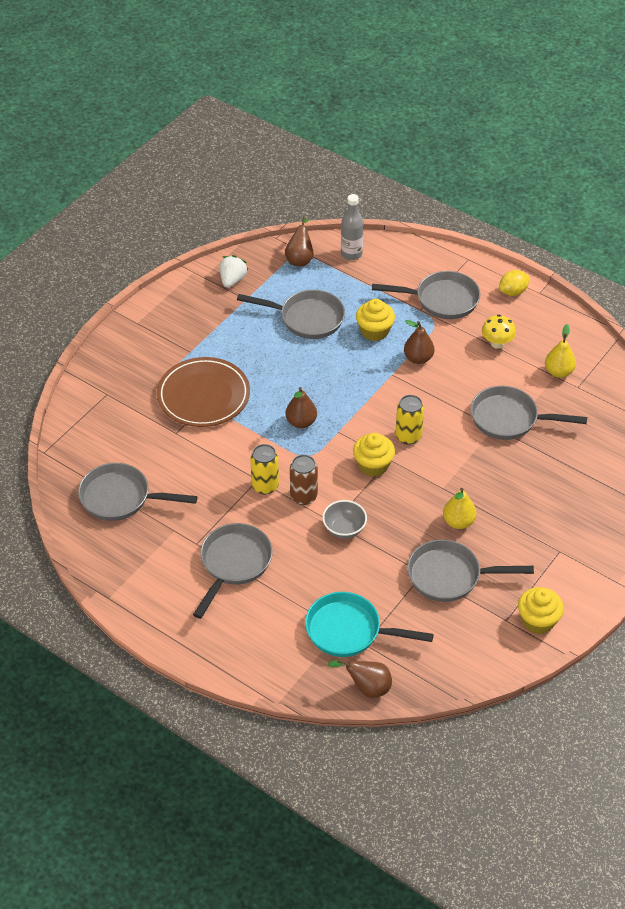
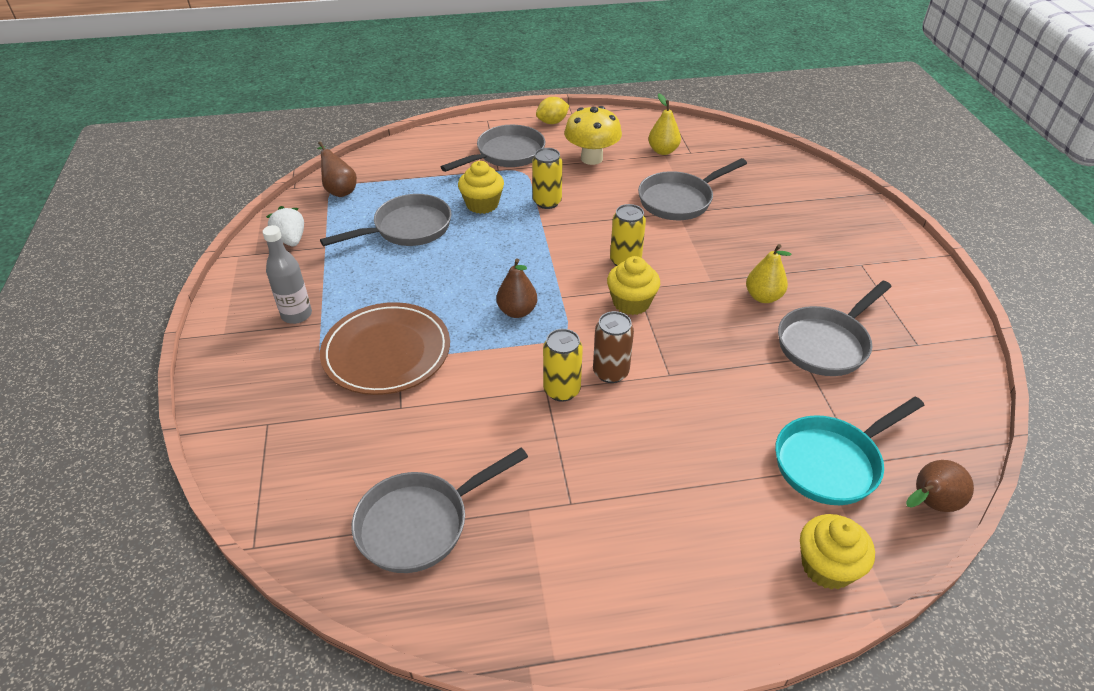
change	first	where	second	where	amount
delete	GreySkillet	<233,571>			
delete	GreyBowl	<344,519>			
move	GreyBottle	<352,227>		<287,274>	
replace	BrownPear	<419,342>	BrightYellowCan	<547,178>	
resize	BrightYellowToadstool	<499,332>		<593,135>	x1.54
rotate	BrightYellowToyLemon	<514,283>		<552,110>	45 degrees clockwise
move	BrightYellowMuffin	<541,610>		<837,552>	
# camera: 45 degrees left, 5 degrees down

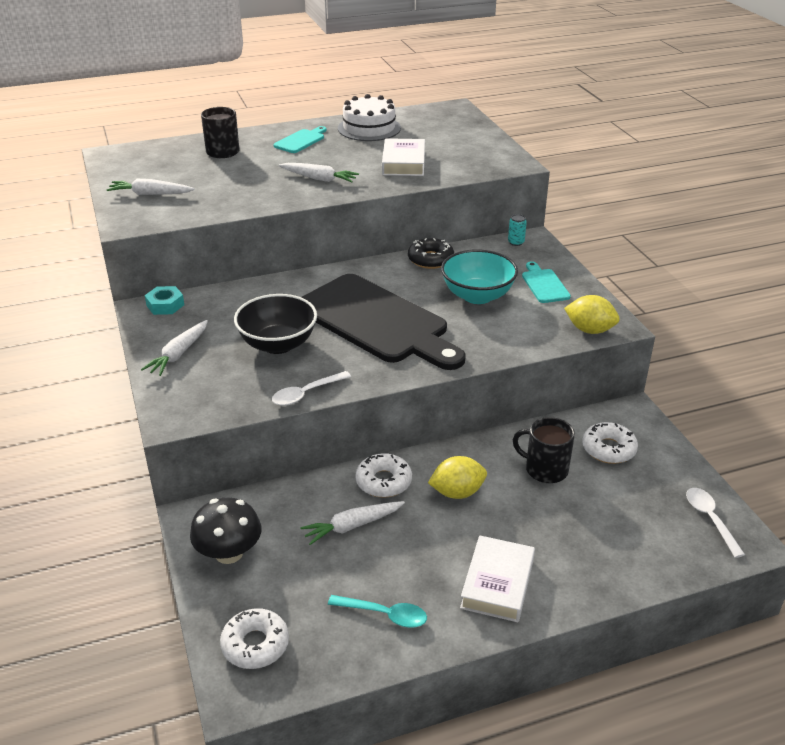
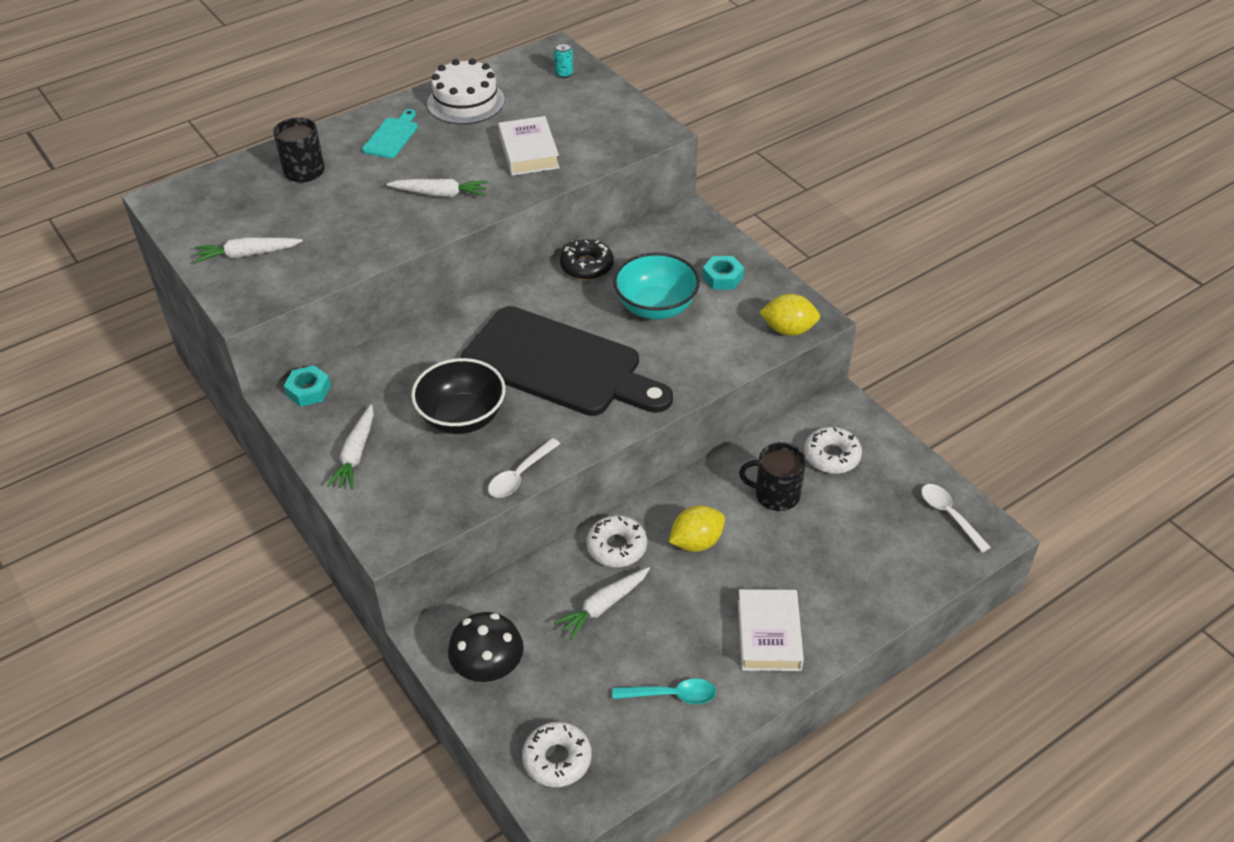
change	first	where	second	where	amount
move	AquaCan	<517,230>		<563,60>	
replace	AquaBreadBoard	<546,282>	AquaHexagonNut	<723,273>	
# camera: 15 degrees left, 10 degrees up

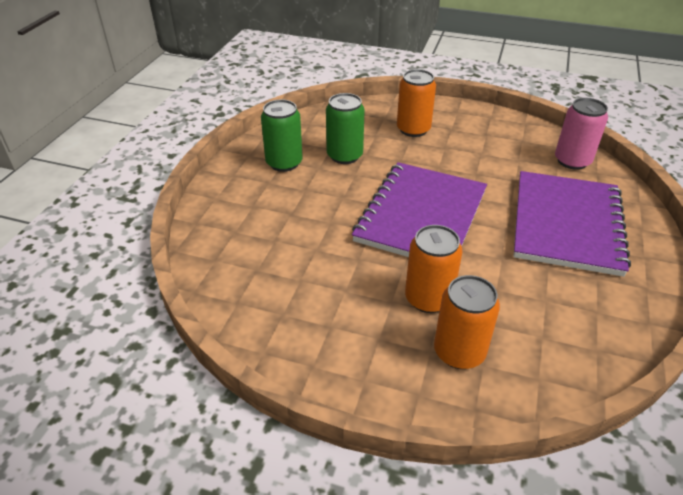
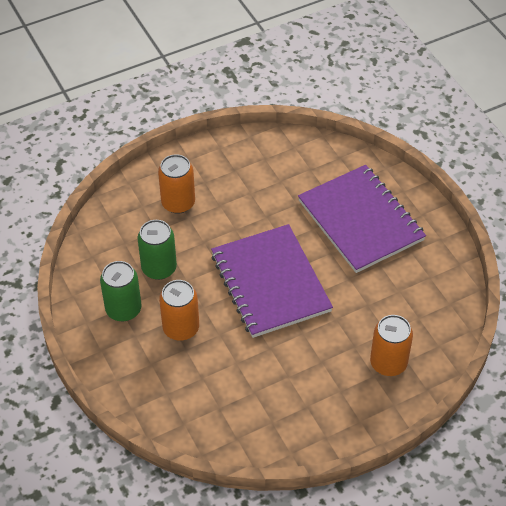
change	first	where	second	where	amount
move	OrangeColouredCan	<433,269>		<179,310>	
delete	RosyCan	<581,134>			
# camera: 45 degrees left, 10 degrees up

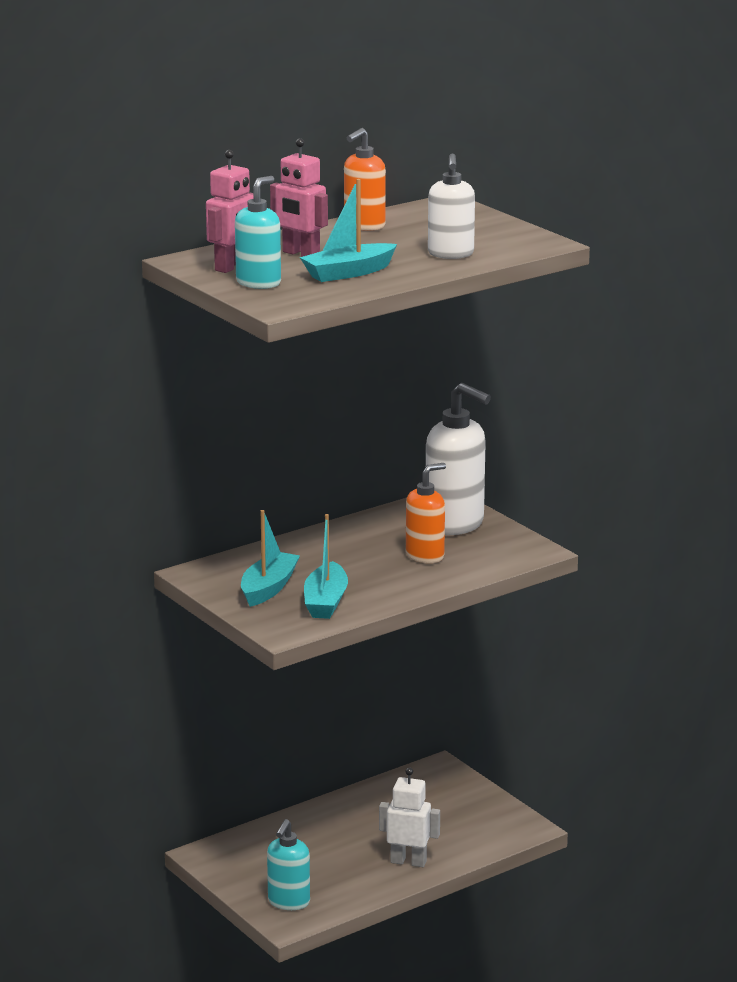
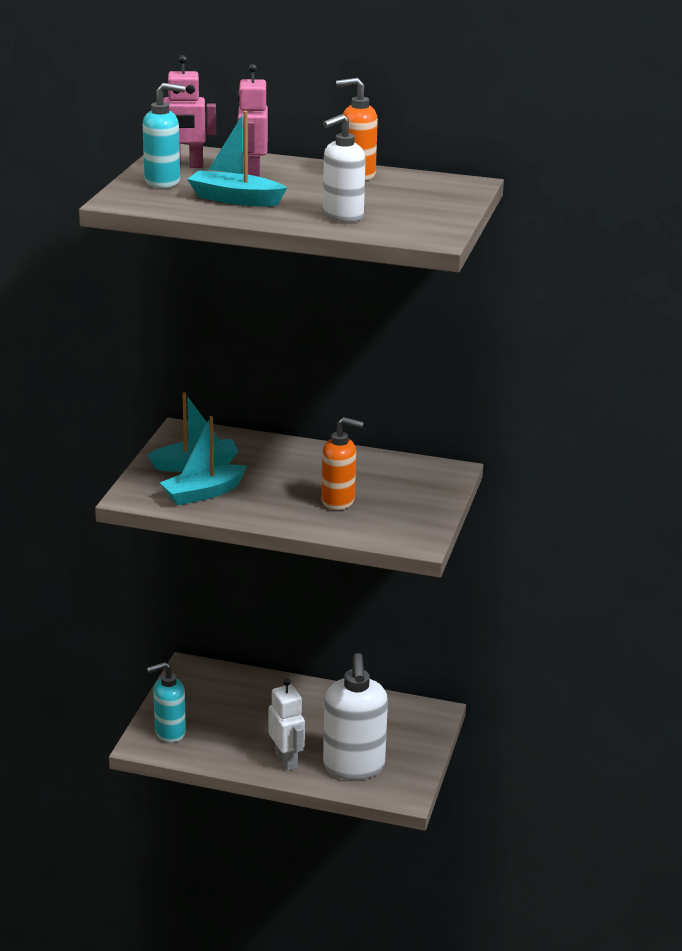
change	first	where	second	where	amount
move	WhiteSoapPump	<458,459>		<355,716>	
# camera: 50 degrees right, 5 degrees up

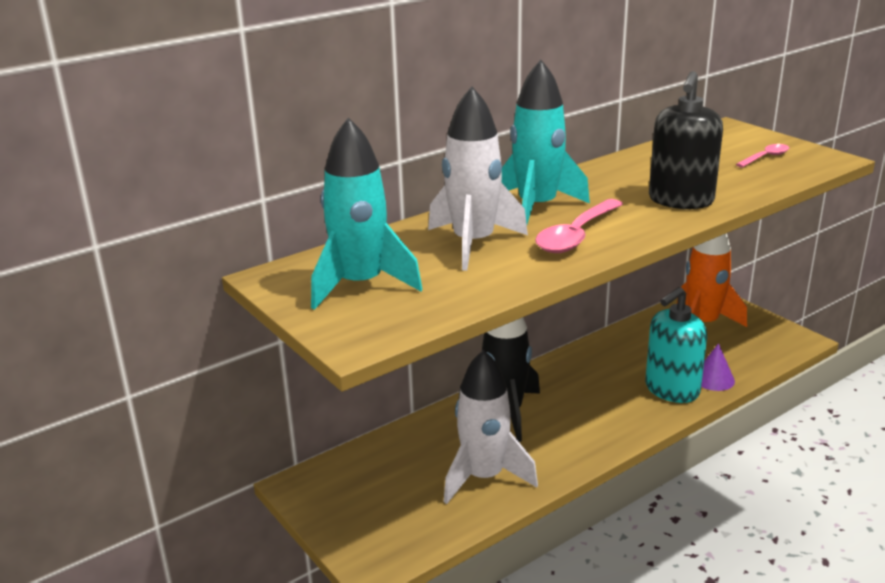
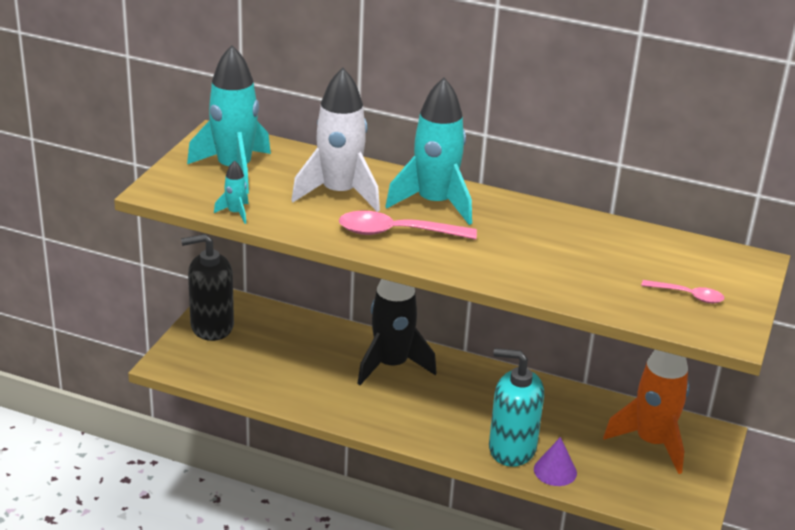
change	first	where	second	where	amount
delete	WhiteRocket	<491,427>			
move	EbonySoapPump	<686,140>		<207,287>	
insert			AquaRocket	<231,192>	
# camera: 55 degrees right, 5 degrees up

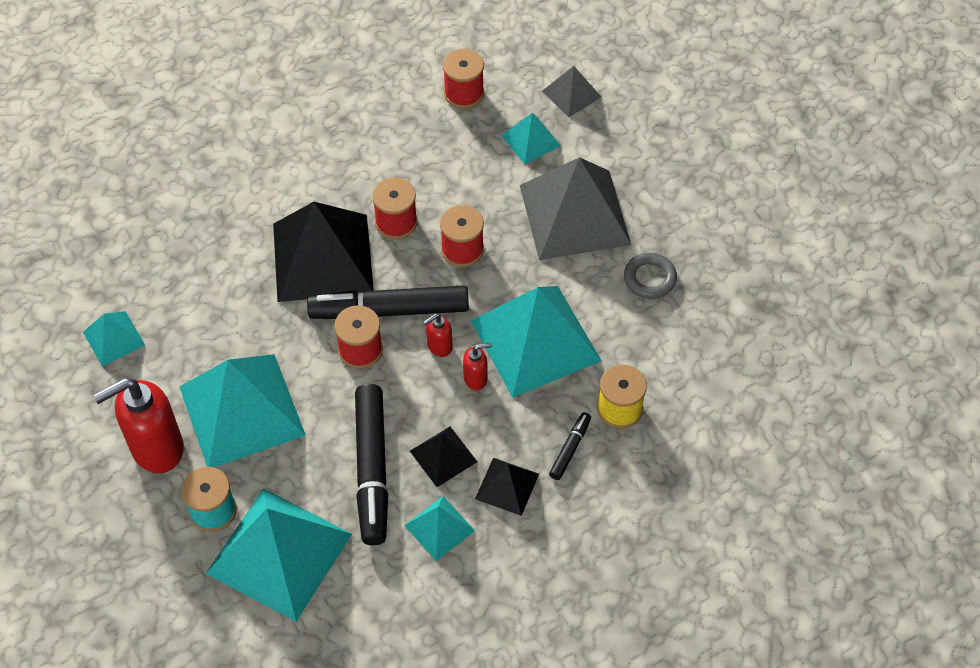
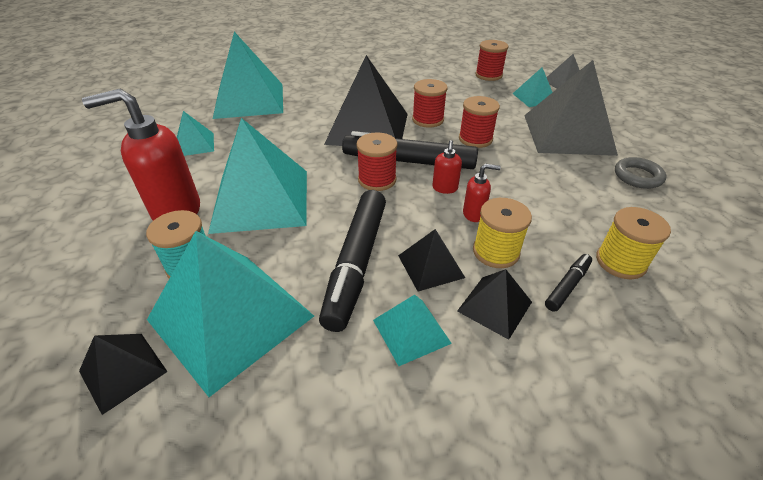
change	first	where	second	where	amount
rotate	ScarletSoapPump	<438,335>		<447,167>	60 degrees counterclockwise
move	AquaSolidPyramid	<536,342>		<248,75>	
insert			EbonySolidPyramid	<123,374>	
insert			BrightYellowReelOfThread	<502,233>	
# camera: 15 degrees right, 15 degrees down

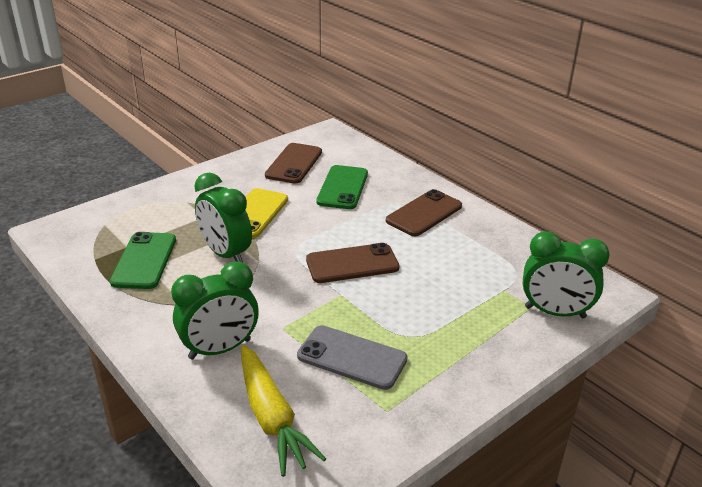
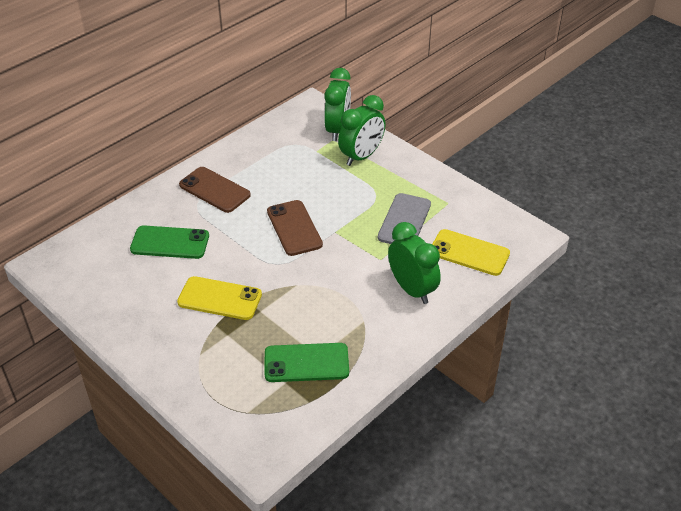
change	first	where	second	where	amount
move	EmeraldAlarmClock	<223,218>		<361,130>	
replace	BrightYellowRootVegetable	<283,411>	BrightYellowSmartphone	<471,252>	
delete	BrownSmartphone	<293,163>			
# camera: 95 degrees left, 10 degrees up

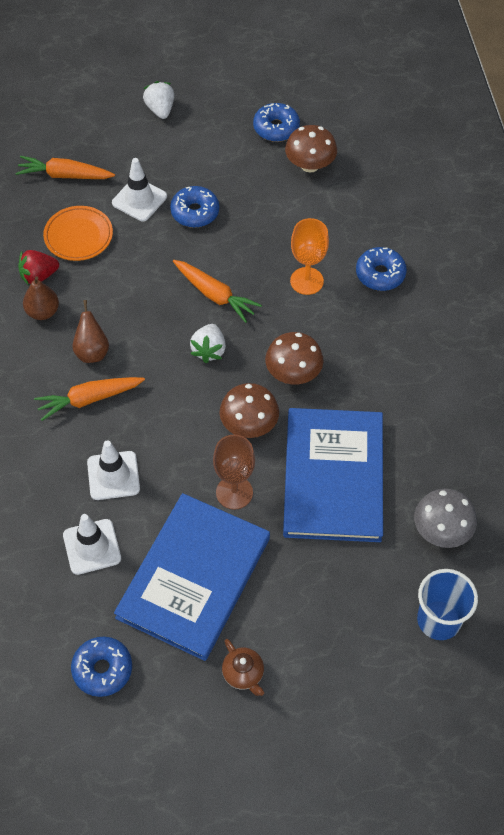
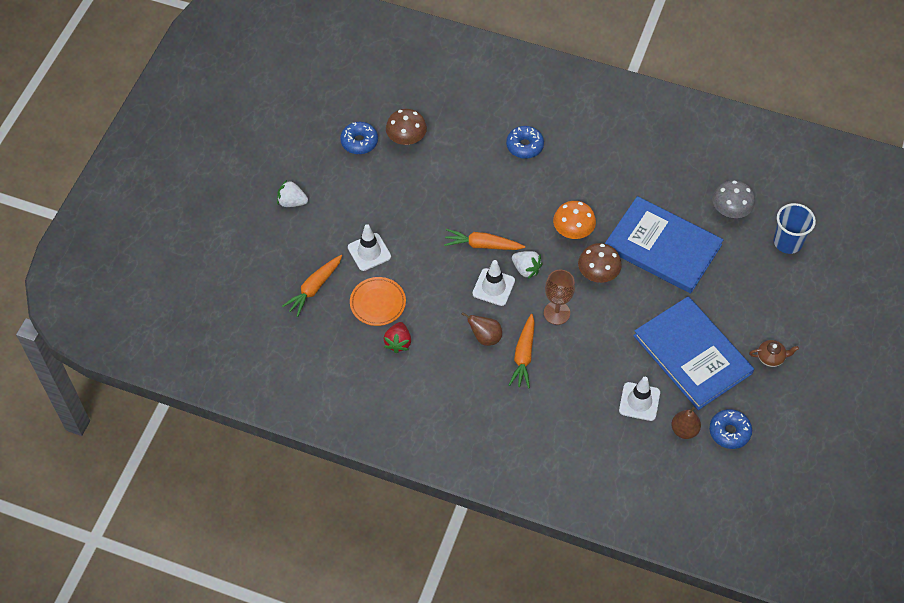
change	first	where	second	where	amount
move	BrownPear	<41,298>		<686,423>	
move	WhiteRoadCone	<113,470>		<493,283>	
delete	RoyalBlueGlazedDonut	<194,207>			
rotate	OrangeColouredRootVegetable	<217,291>		<484,239>	150 degrees counterclockwise
move	BrownWineGlass	<234,472>		<559,297>	
recolor	BrownToadstool	<294,358>	OrangeColouredToadstool	<574,220>	
delete	OrangeColouredWineGlass	<309,256>			
# camera: 60 degrees left, 0 degrees up

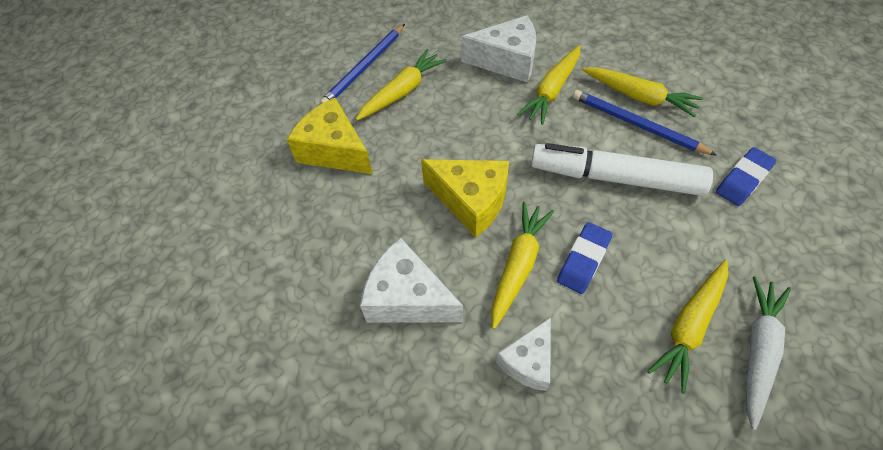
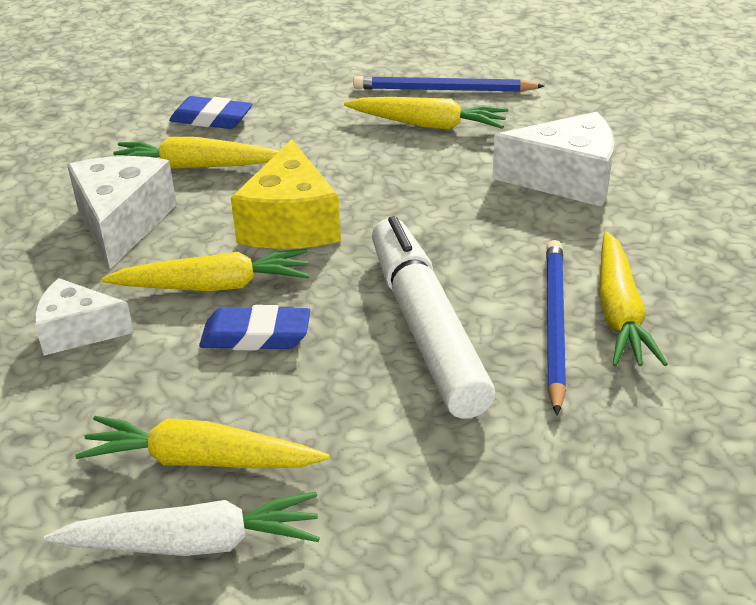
change	first	where	second	where	amount
delete	BrightYellowCheese	<330,136>			
rotate	WhiteCheese	<498,49>		<553,159>	60 degrees counterclockwise
move	BrightYellowRootVegetable	<548,85>		<196,153>	
move	RoyalBlueEraser	<746,176>		<211,112>	
# camera: 60 degrees right, 20 degrees down

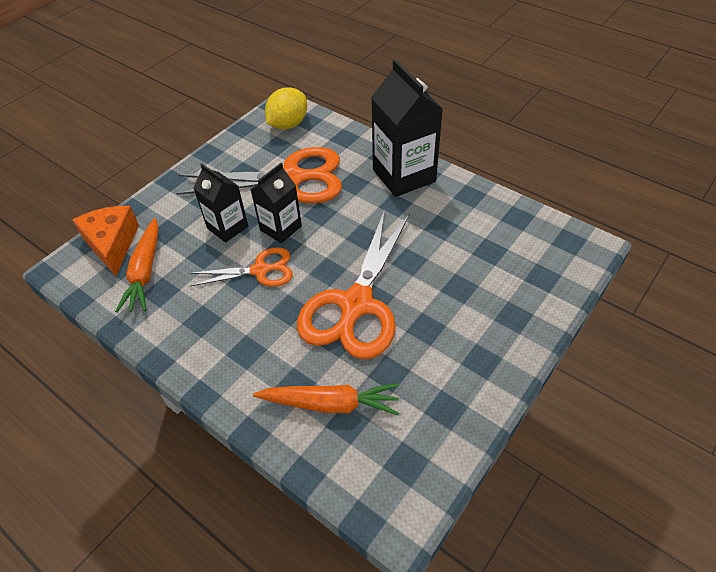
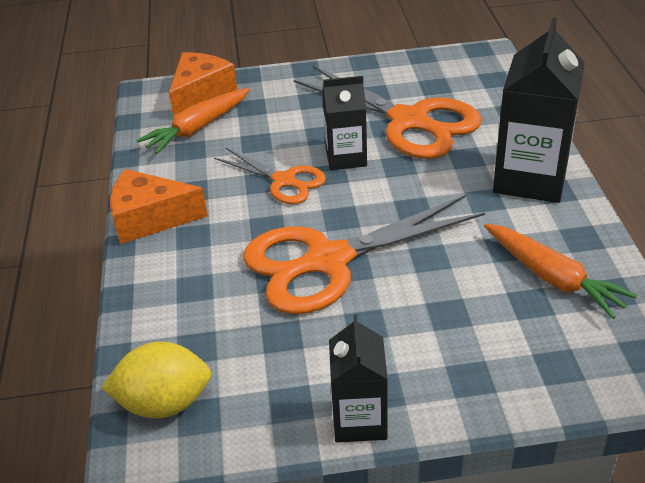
change	first	where	second	where	amount
move	EbonyCarton	<220,203>		<358,378>	
move	OrangeColouredRootVegetable	<326,399>		<560,271>	
move	BrightYellowToyLemon	<286,108>		<156,380>	
insert			OrangeColouredCheese	<159,206>	
# camera: 45 degrees right, 10 degrees down

